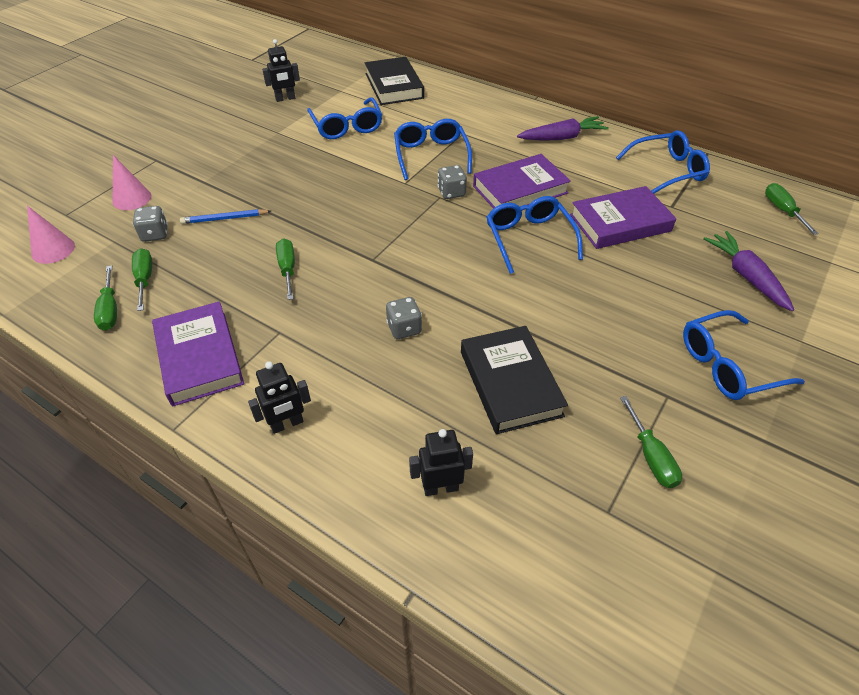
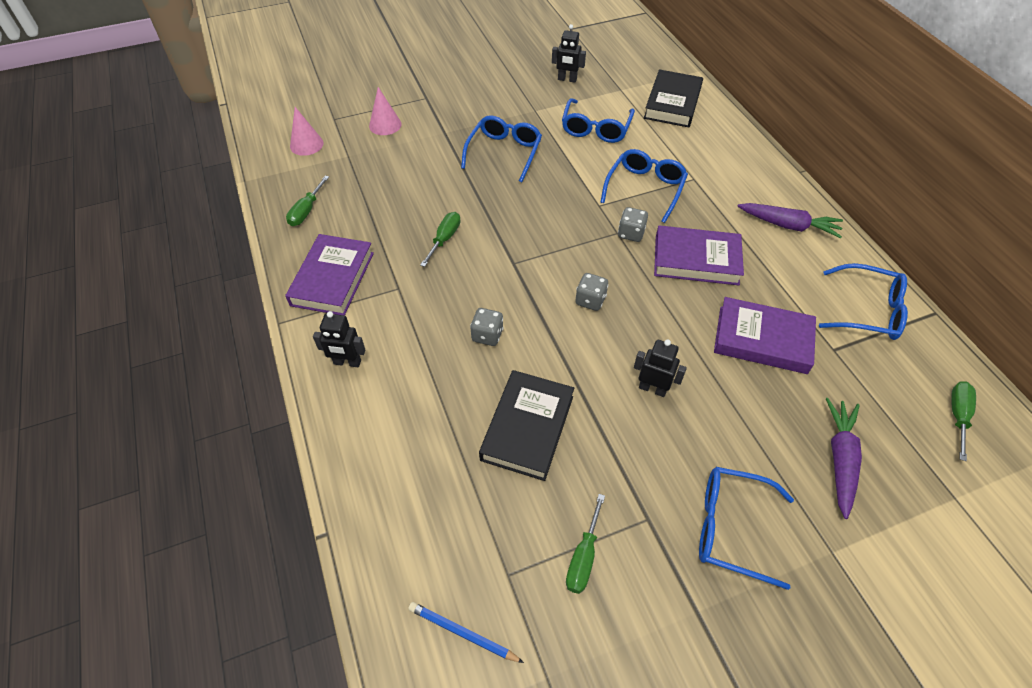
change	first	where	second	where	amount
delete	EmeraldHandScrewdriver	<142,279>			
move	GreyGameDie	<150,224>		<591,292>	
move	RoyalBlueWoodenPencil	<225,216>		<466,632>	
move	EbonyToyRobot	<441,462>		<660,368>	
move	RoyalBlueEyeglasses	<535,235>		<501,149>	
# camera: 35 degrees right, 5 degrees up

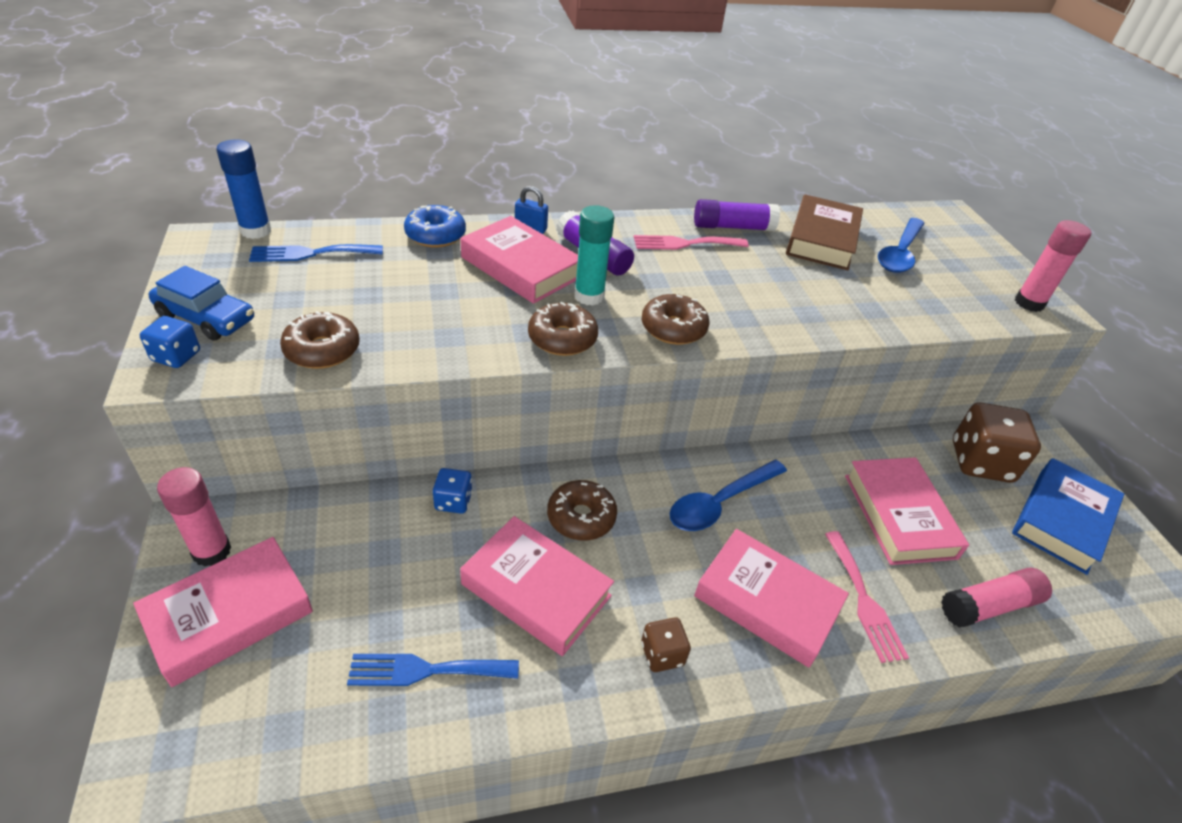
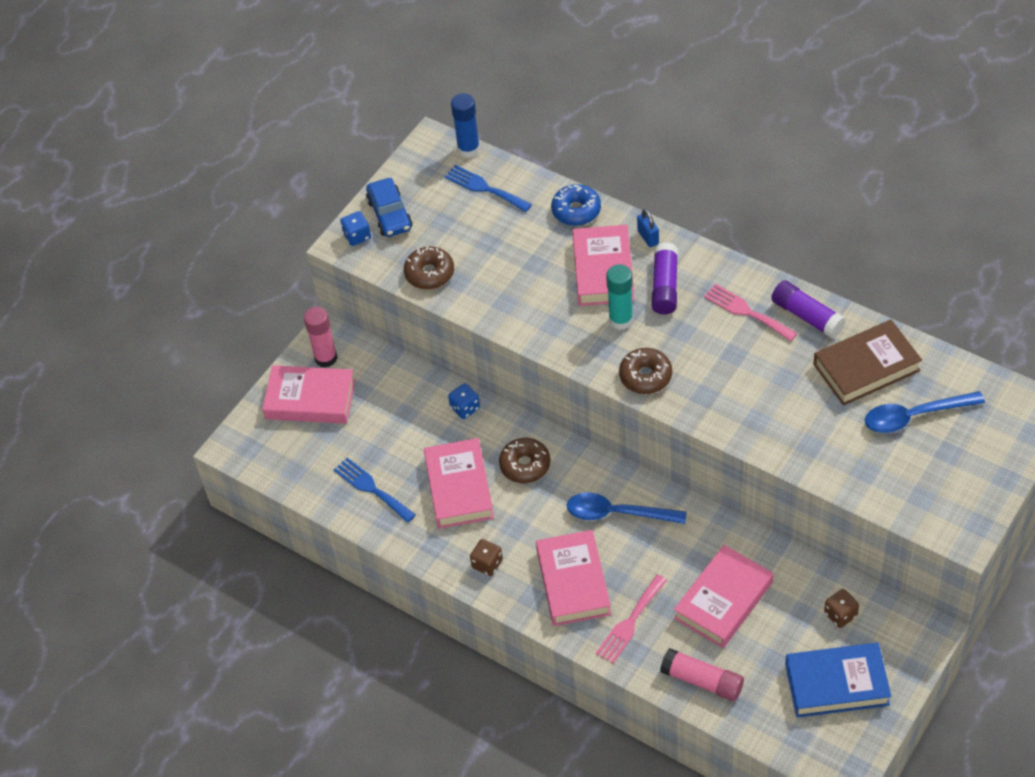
change	first	where	second	where	amount
delete	BrownGlazedDonut	<563,329>			
resize	BrownGameDie	<997,442>		<841,608>	x0.51
delete	RosyGlue	<1053,266>			
# camera: 55 degrees right, 10 degrees up

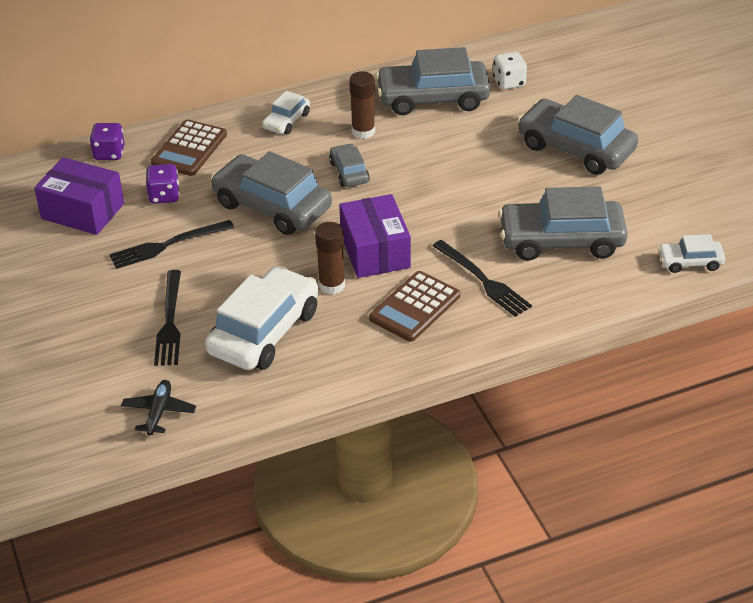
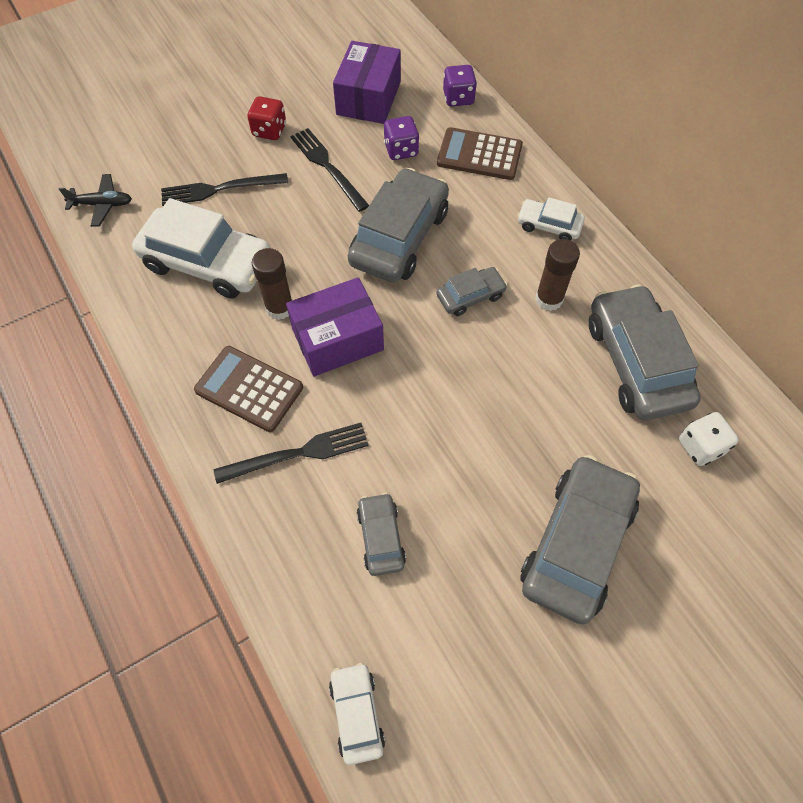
change	first	where	second	where	amount
rotate	EbonyDinnerFork	<482,278>		<291,453>	150 degrees counterclockwise
resize	GreyAutomobile	<563,223>		<381,534>	x0.50
insert			ScarletGameDie	<266,118>	
# camera: 80 degrees right, 20 degrees up

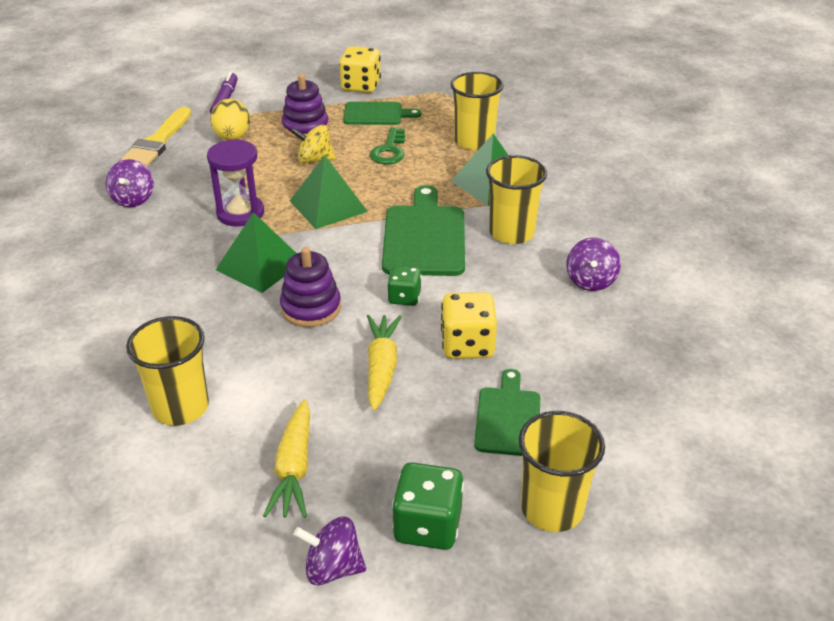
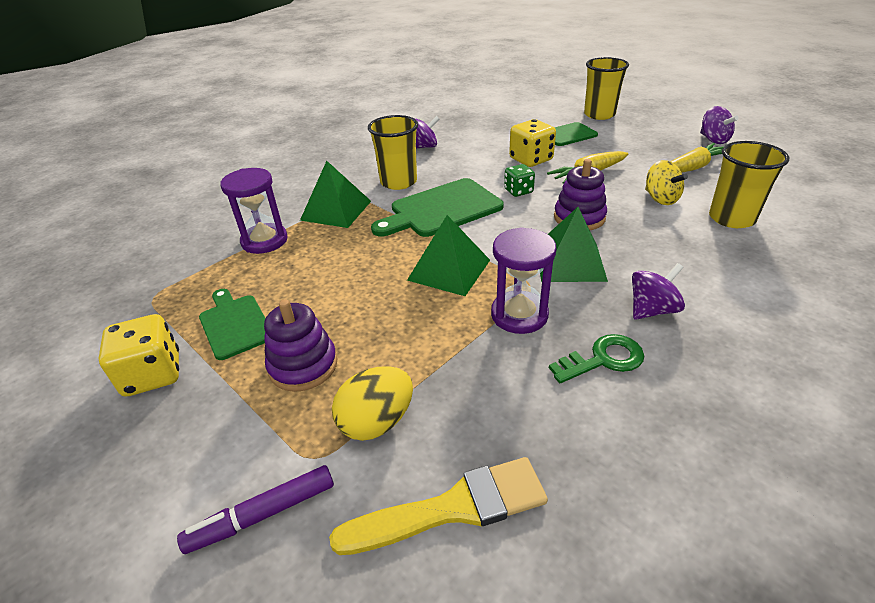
change	first	where	second	where	amount
move	VioletWhirligig	<130,183>		<658,291>	
move	BrightYellowWhirligig	<313,144>		<666,182>	
move	EmeraldLatchkey	<387,145>		<596,358>	
delete	EmeraldGameDie	<428,506>			
replace	BrightYellowTumbler	<477,111>	VioletSandglass	<254,211>	
# camera: 120 degrees left, 0 degrees up

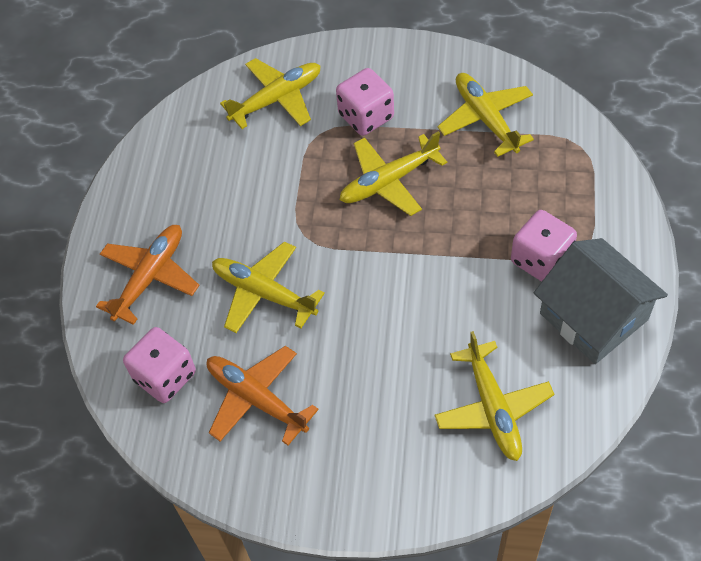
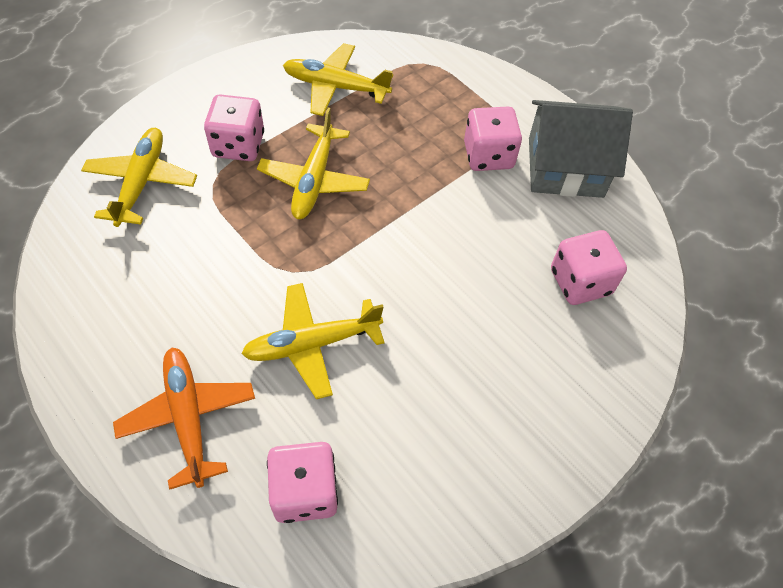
change	first	where	second	where	amount
delete	OrangeColouredAeroplane	<263,395>			
replace	BrightYellowAeroplane	<494,396>	RosyGameDie	<589,267>	
# camera: 55 degrees left, 0 degrees up

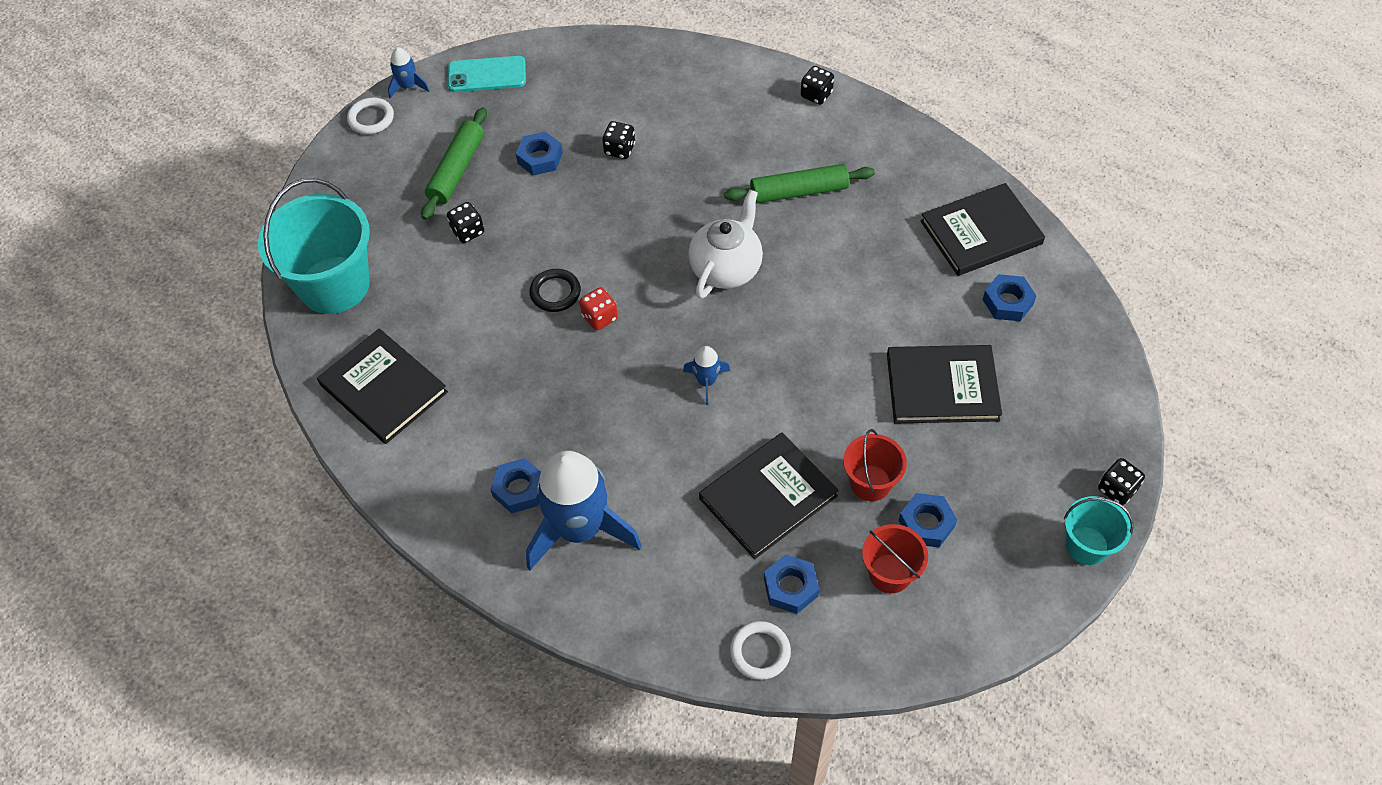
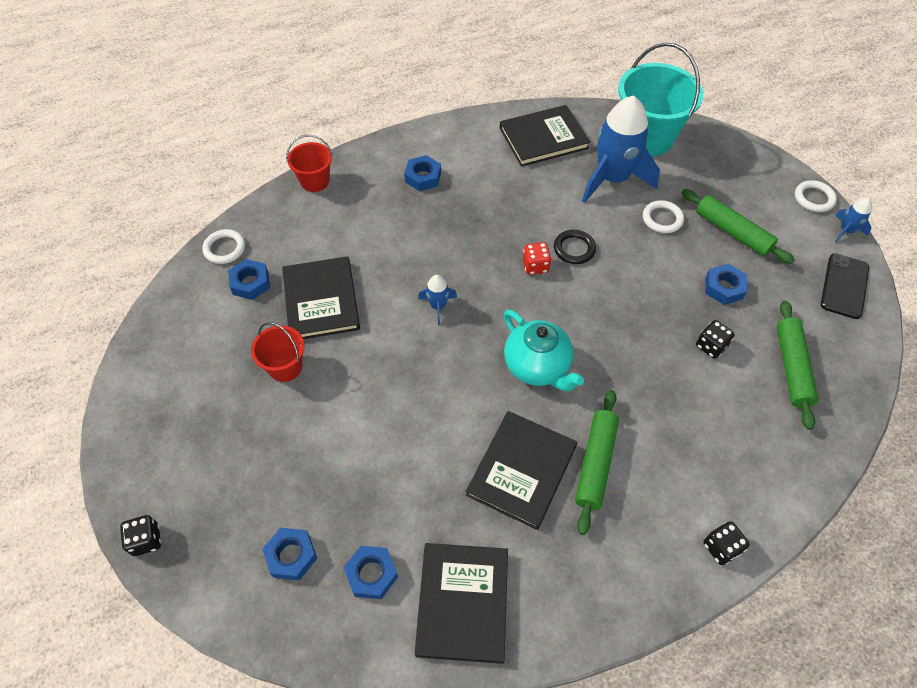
change	first	where	second	where	amount
replace	EbonyGameDie	<465,222>	WhiteTorus	<663,216>	
recolor	AquaSmartphone	<487,74>	EbonySmartphone	<845,286>	
move	RoyalBlueRocket	<584,510>		<621,149>	
recolor	WhiteTeapot	<725,244>	AquaTeapot	<544,350>	
move	ScarletSandBucket	<895,558>		<309,163>	
move	EbonyBook	<944,384>		<521,470>	
move	RoyalBlueHexagonNut	<928,520>		<289,554>	
delete	AquaSandBucket	<1098,530>			
insert			EmeraldDoughRoller	<797,365>	
# camera: 115 degrees right, 0 degrees up

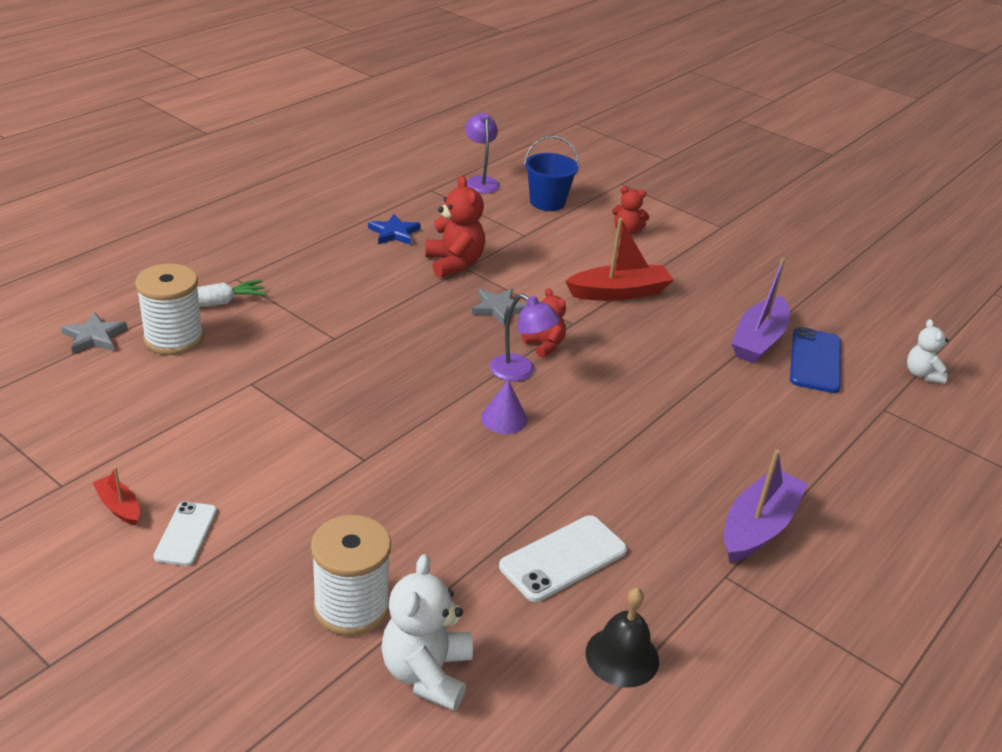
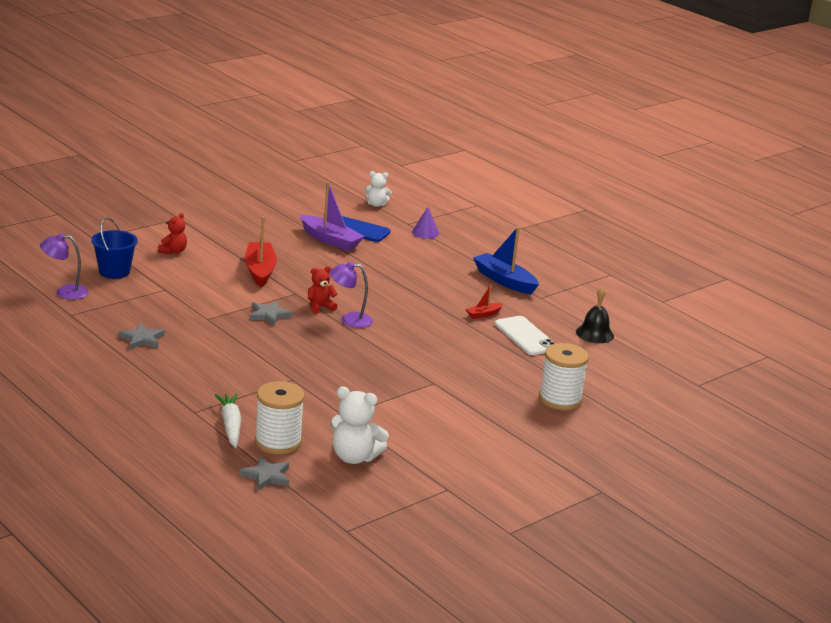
change	first	where	second	where	amount
move	ScarletSailboat	<116,496>		<484,301>	
delete	WhiteSmartphone	<185,534>			
recolor	RoyalBlueFivePointedStar	<394,229>	GreyFivePointedStar	<142,336>	
move	WhiteStuffedBear	<427,632>		<359,425>	
delete	ScarletStuffedBear	<455,227>			
move	VioletConeShape	<504,407>		<425,223>	
rotate	VioletDeskLamp	<525,337>		<351,294>	135 degrees counterclockwise
recolor	VioletSailboat	<766,506>	RoyalBlueSailboat	<506,260>	
# camera: 80 degrees left, 10 degrees down

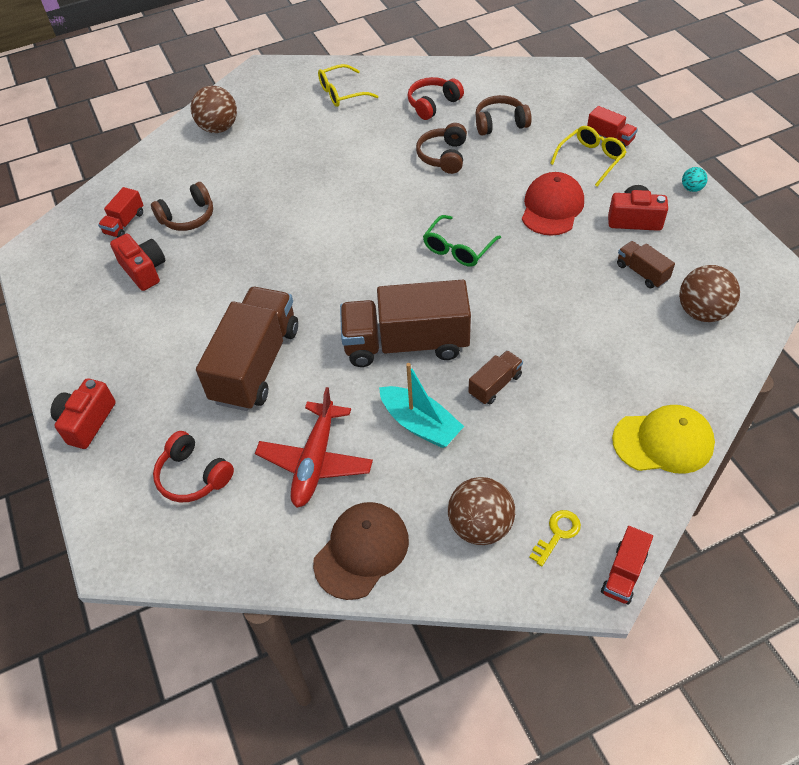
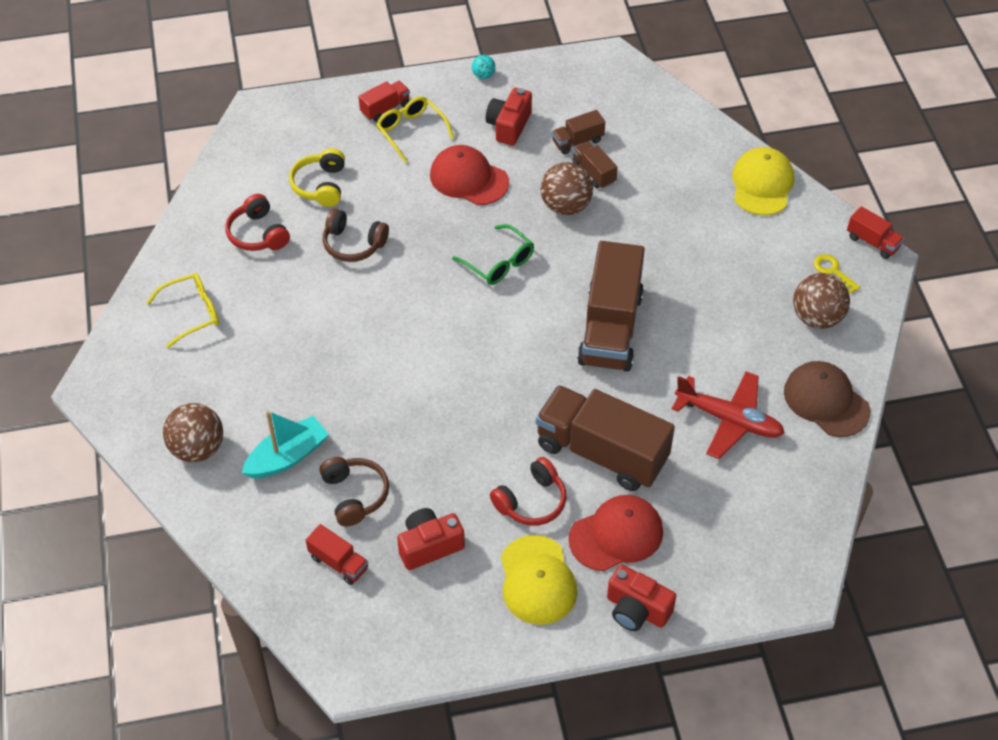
change	first	where	second	where	amount
move	ScarletHeadset	<193,466>		<528,491>	
rotate	BrightYellowEyeglasses	<348,85>		<182,310>	105 degrees counterclockwise
move	AquaSailboat	<421,405>		<285,444>	
move	BrownToyTruck	<495,377>		<595,165>	
recolor	BrownHeadset	<503,115>	BrightYellowHeadset	<317,177>	
move	BrownBall	<709,293>		<567,188>	
insert			BrightYellowBaseballCap	<539,580>	
insert			ScarletBaseballCap	<616,533>	
# camera: 80 degrees left, 0 degrees up

